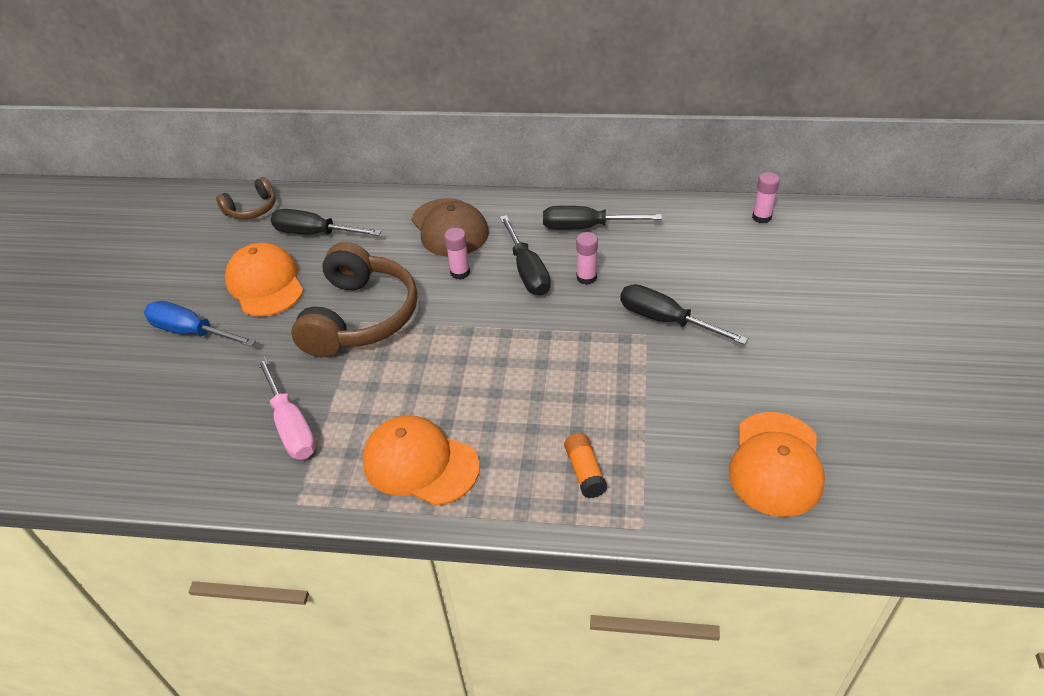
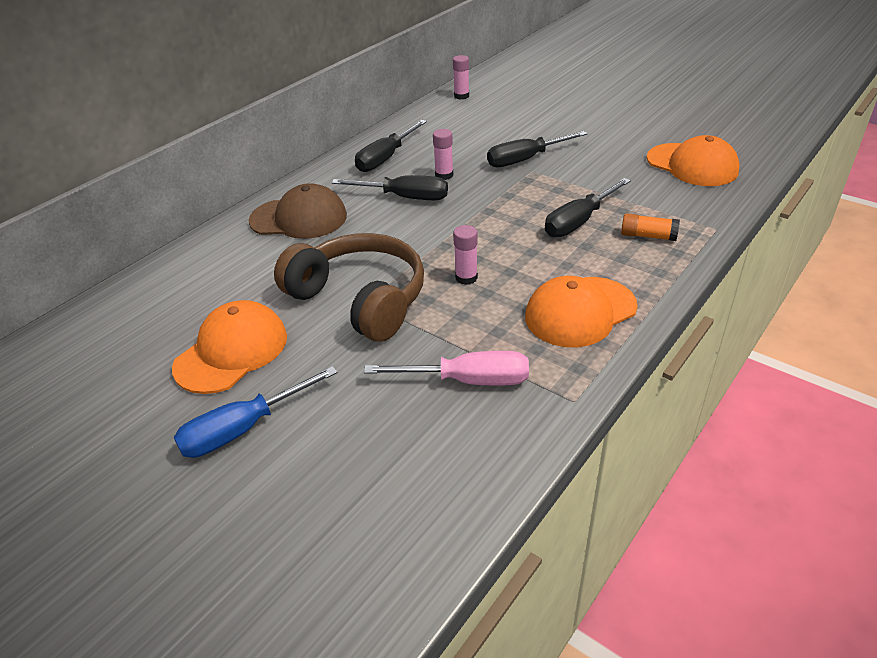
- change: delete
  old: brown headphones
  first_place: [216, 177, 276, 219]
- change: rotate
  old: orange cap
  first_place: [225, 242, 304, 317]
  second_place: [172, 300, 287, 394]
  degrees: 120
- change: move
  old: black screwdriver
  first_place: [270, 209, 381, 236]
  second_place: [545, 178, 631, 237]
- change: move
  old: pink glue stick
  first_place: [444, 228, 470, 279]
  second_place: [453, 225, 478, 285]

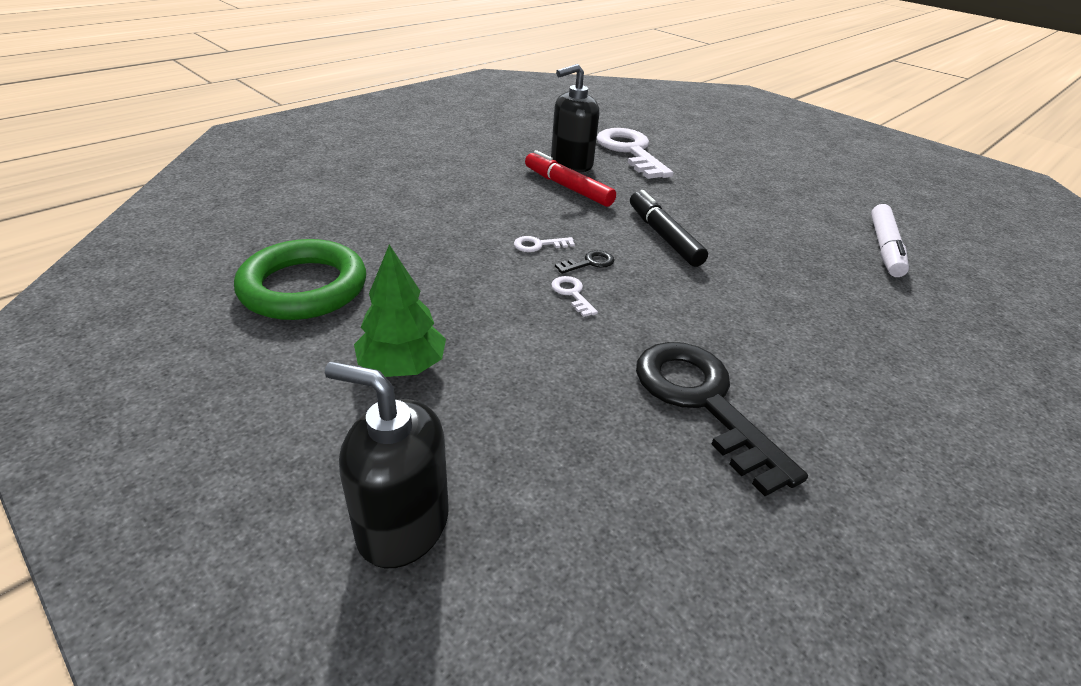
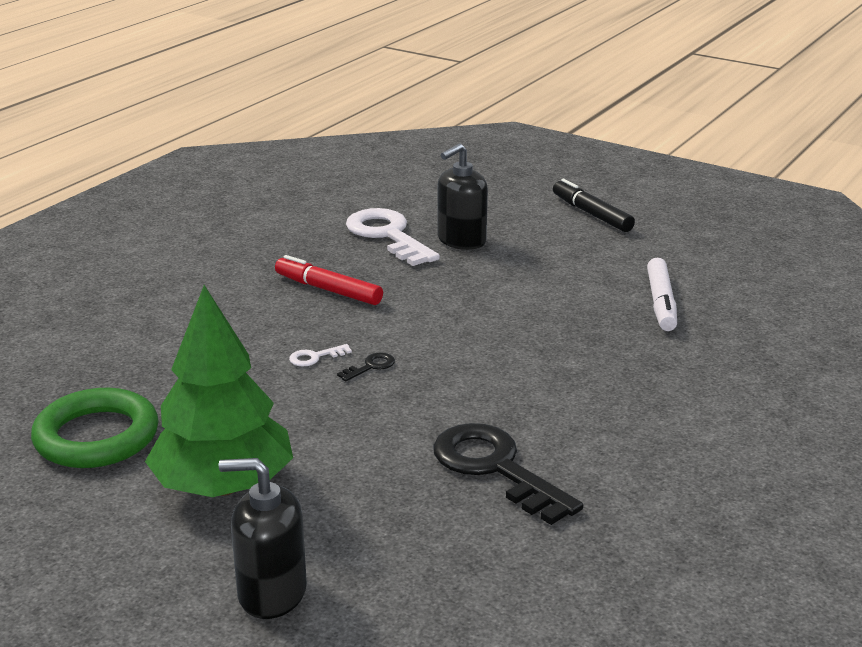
- change: resize
  old: green tree
  first_place: [354, 244, 446, 377]
  second_place: [145, 285, 293, 497]
  factor: 1.76
- change: move
  old: black soap dispenser
  first_place: [551, 64, 599, 172]
  second_place: [437, 143, 488, 250]
- change: delete
  old: white key
  first_place: [551, 276, 598, 317]
- change: move
  old: black marker
  first_place: [630, 190, 708, 267]
  second_place: [553, 179, 635, 232]

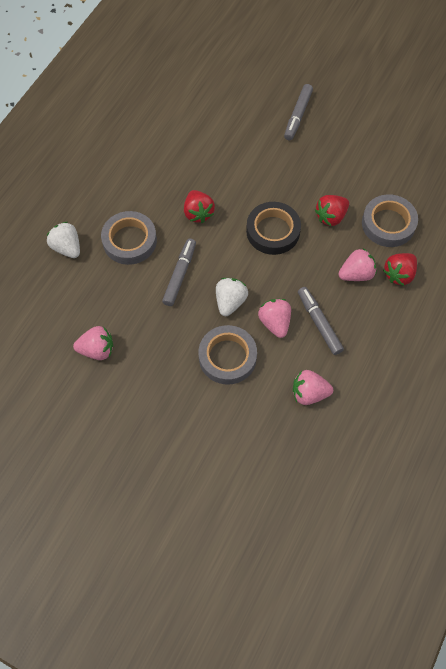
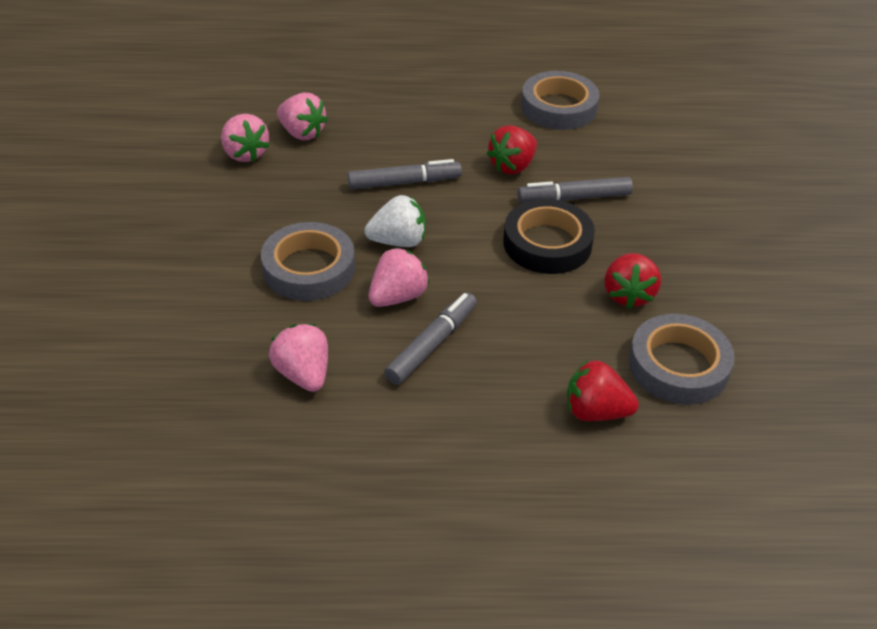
- change: delete
  old: white strawberry
  first_place: [47, 222, 80, 258]
- change: move
  old: grey tape
  first_place: [101, 211, 157, 265]
  second_place: [521, 71, 600, 130]
- change: move
  old: grey marker
  first_place: [284, 84, 313, 141]
  second_place: [517, 177, 633, 203]
- change: rotate
  old: red strawberry
  first_place: [315, 195, 349, 226]
  second_place: [605, 253, 661, 309]
  degrees: -105
- change: move
  old: pink strawberry
  first_place: [338, 248, 376, 281]
  second_place: [277, 93, 328, 140]

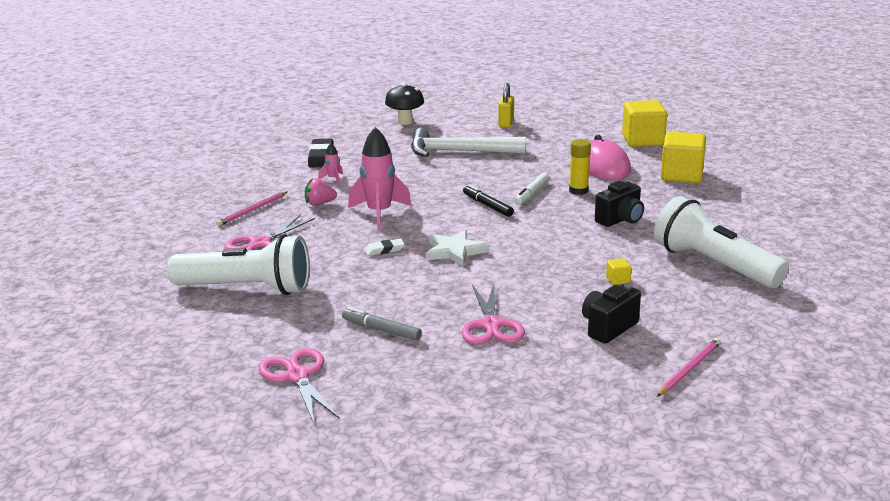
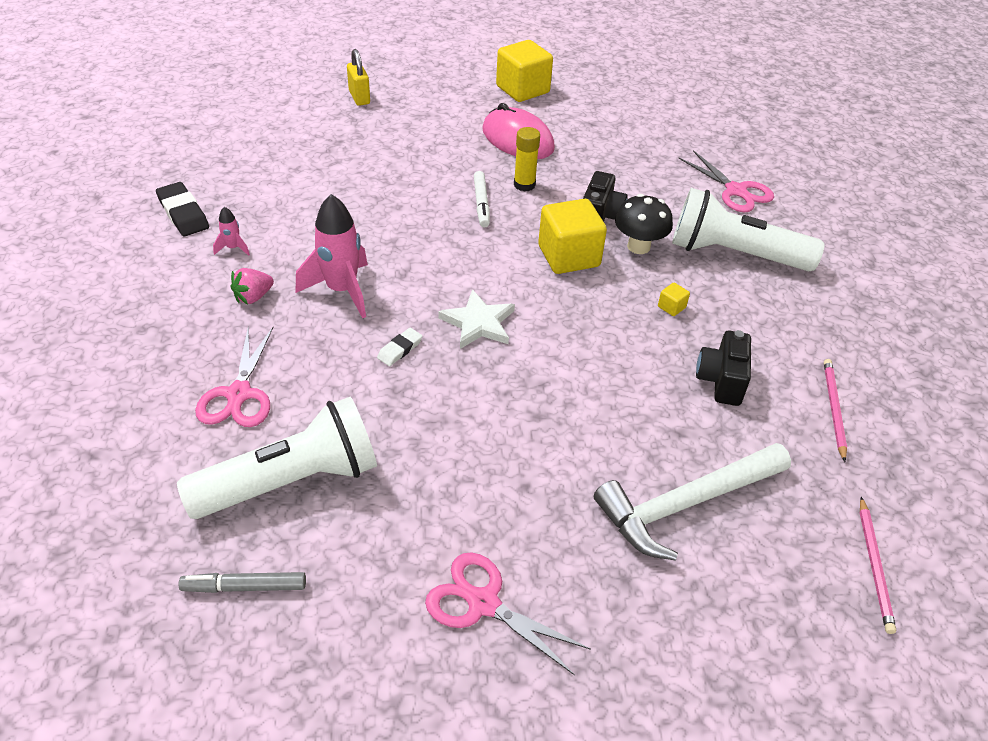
- change: move
  old: pink pencil
  first_place: [216, 192, 287, 226]
  second_place: [859, 497, 896, 634]
- change: move
  old: grey marker
  first_place: [342, 307, 422, 341]
  second_place: [179, 572, 306, 593]
- change: move
  old: black mushroom
  first_place: [385, 83, 424, 125]
  second_place: [615, 194, 673, 254]
- change: move
  old: white hammer
  first_place: [411, 128, 526, 157]
  second_place: [594, 443, 791, 561]
- change: move
  old: pink scissors
  first_place: [462, 284, 525, 344]
  second_place: [678, 150, 774, 212]
- change: delete
  old: black marker
  first_place: [463, 184, 514, 217]
- change: move
  old: yellow cube
  first_place: [661, 131, 706, 183]
  second_place: [538, 199, 607, 274]

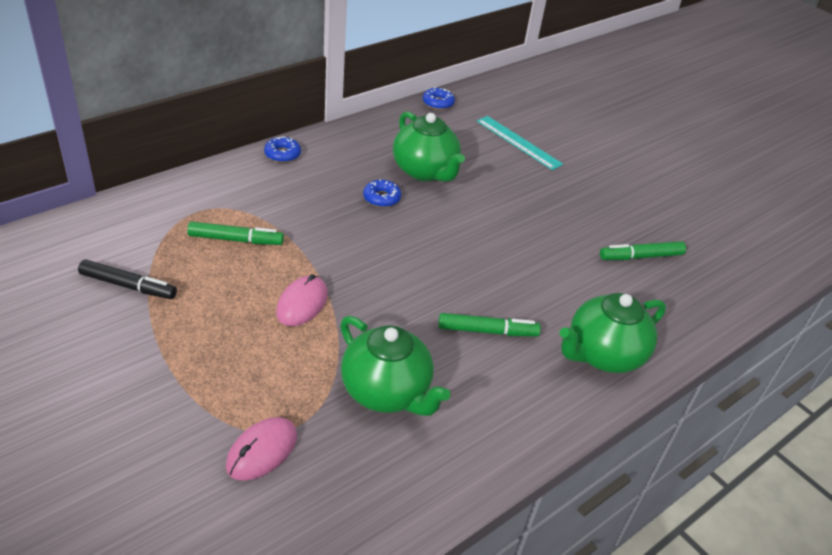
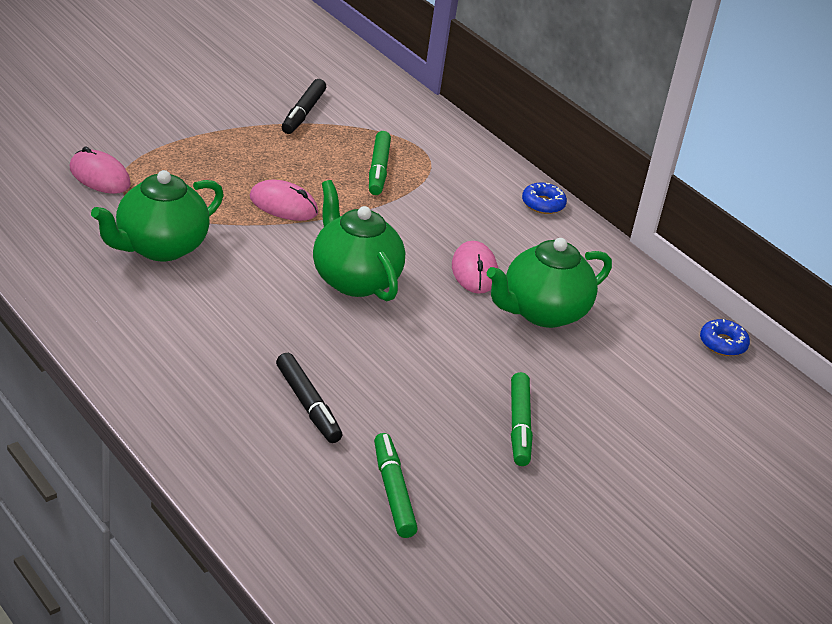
- change: replace
  old: blue donut
  new: pink mouse
  first_place: [363, 179, 401, 208]
  second_place: [452, 241, 498, 294]
- change: move
  old: green marker
  first_place: [438, 313, 541, 337]
  second_place: [511, 372, 533, 466]
- change: delete
  old: turquoise ruler
  first_place: [477, 116, 563, 170]
- change: move
  old: green teapot
  first_place: [560, 293, 666, 373]
  second_place: [313, 180, 405, 301]
- change: insert
  new: black marker
  second_place: [276, 353, 342, 443]

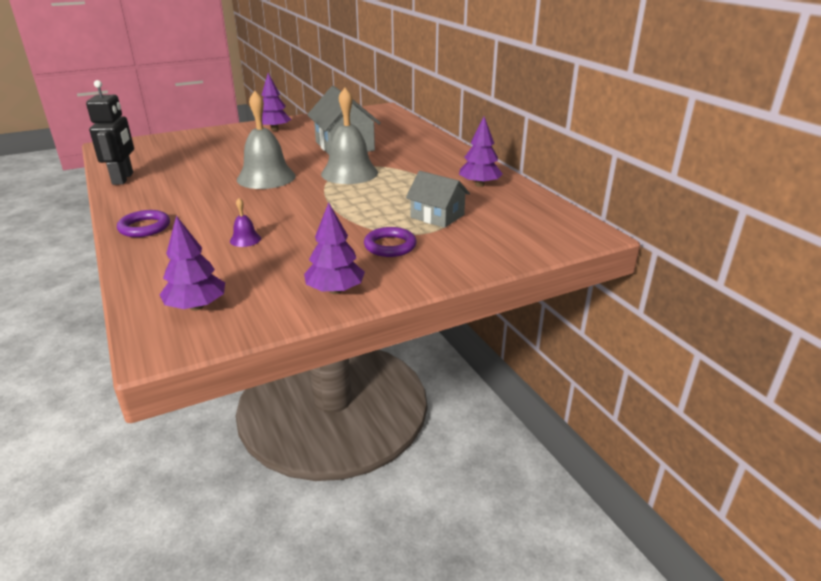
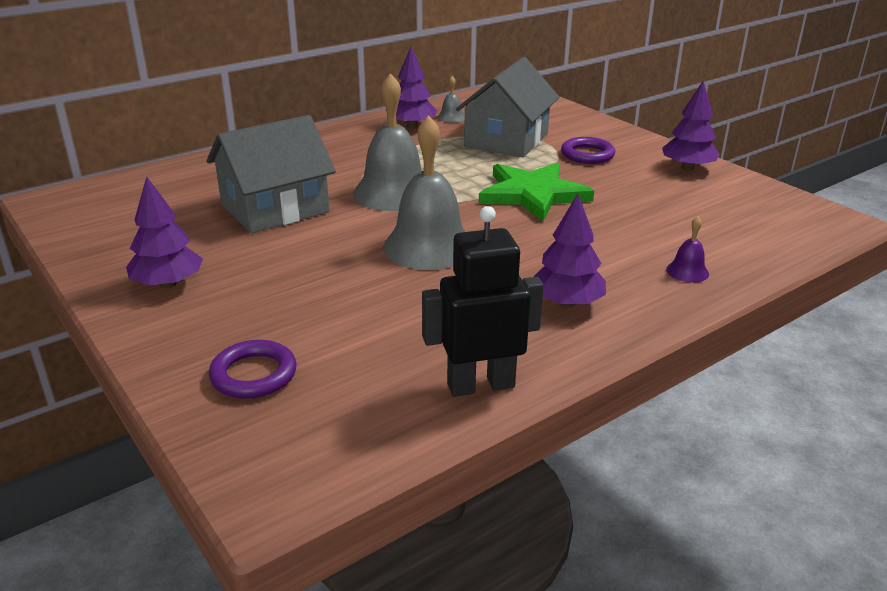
- change: move
  old: purple ring
  first_place: [117, 210, 170, 237]
  second_place: [209, 340, 297, 399]
- change: move
  old: purple tree
  first_place: [159, 216, 225, 311]
  second_place: [534, 194, 606, 308]
- change: move
  old: purple bell
  first_place: [230, 198, 261, 247]
  second_place: [666, 217, 709, 283]
- change: resize
  old: grey house
  first_place: [406, 171, 470, 228]
  second_place: [456, 57, 559, 157]
  factor: 1.59
- change: insert
  new: grey bell
  second_place: [437, 76, 465, 123]
- change: insert
  new: green star
  second_place: [479, 163, 594, 221]

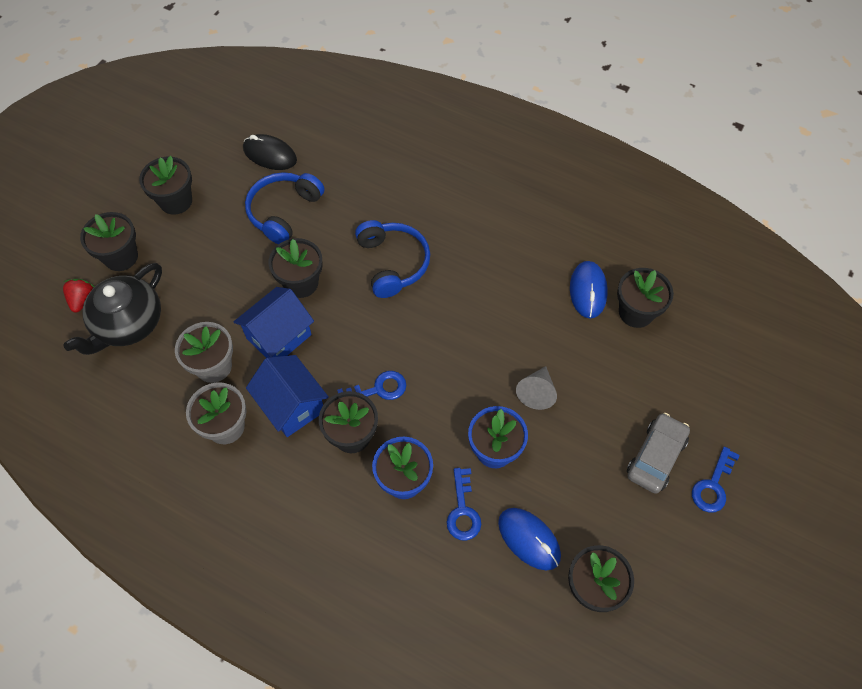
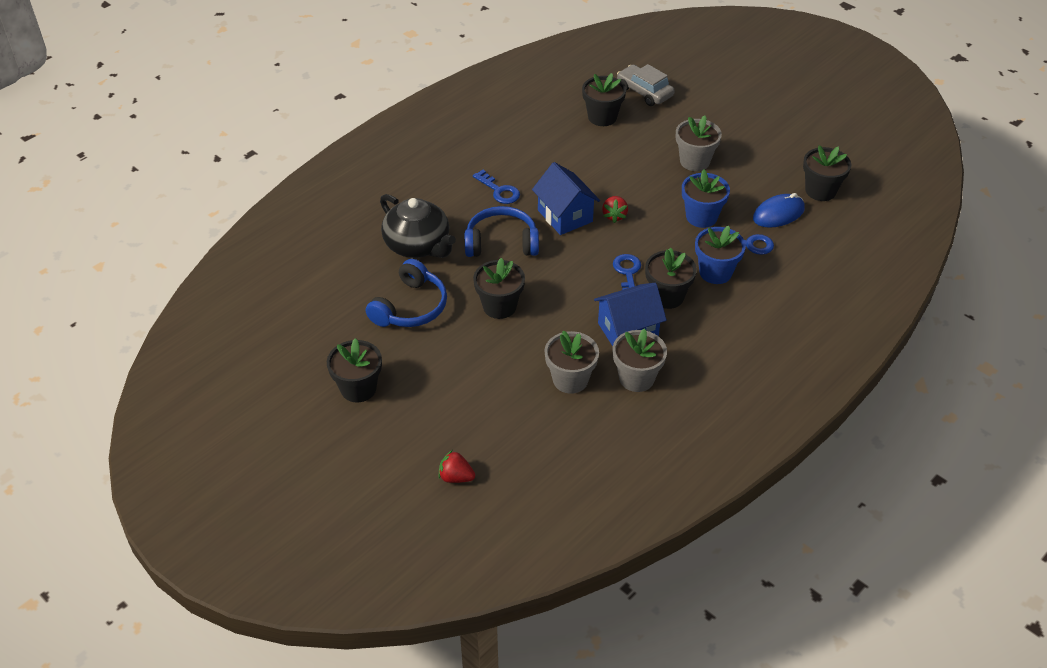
- change: move
  old: black teapot
  first_place: [63, 263, 162, 355]
  second_place: [380, 194, 456, 258]
- change: delete
  old: black flower pot
  first_place: [80, 212, 138, 271]
- change: move
  old: blue house
  first_place: [234, 287, 314, 358]
  second_place: [532, 162, 600, 235]
- change: delete
  old: black mouse
  first_place: [243, 134, 297, 170]
- change: rotate
  old: blue headphones
  first_place: [245, 172, 324, 244]
  second_place: [366, 259, 447, 327]
  degrees: -105
- change: delete
  old: grey cone
  first_place: [516, 366, 557, 410]
- change: delete
  old: blue mouse
  first_place: [570, 261, 608, 319]
- change: move
  old: grey car
  first_place: [627, 413, 690, 494]
  second_place: [617, 64, 675, 106]
- change: move
  old: blue key
  first_place: [692, 447, 740, 513]
  second_place: [473, 170, 520, 204]
- change: insert
  new: red strawberry
  second_place: [602, 196, 628, 223]
- change: insert
  new: grey flower pot
  second_place: [676, 116, 722, 171]

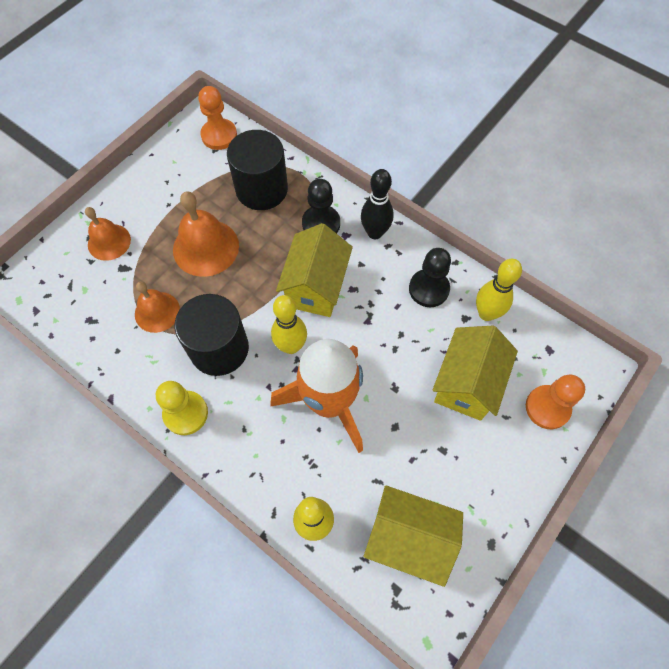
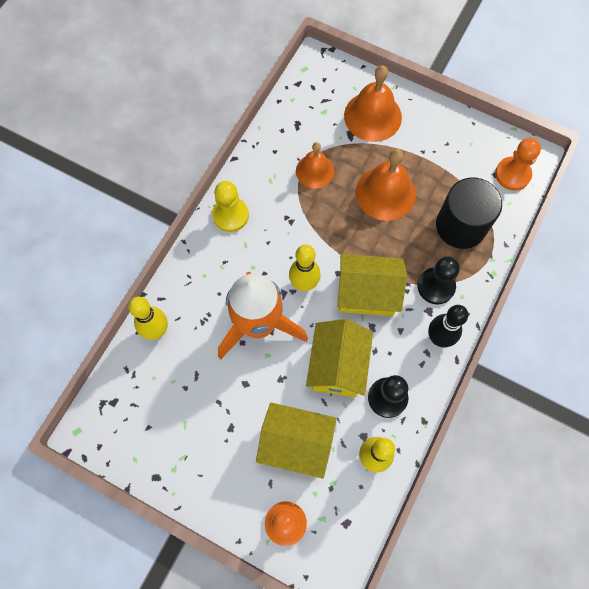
- change: resize
  old: orange bell
  first_place: [85, 207, 131, 261]
  second_place: [344, 65, 402, 142]
  factor: 1.54
- change: delete
  old: black cylinder
  first_place: [175, 294, 249, 376]
- change: move
  old: yellow house
  first_place: [364, 485, 463, 587]
  second_place: [306, 319, 373, 397]

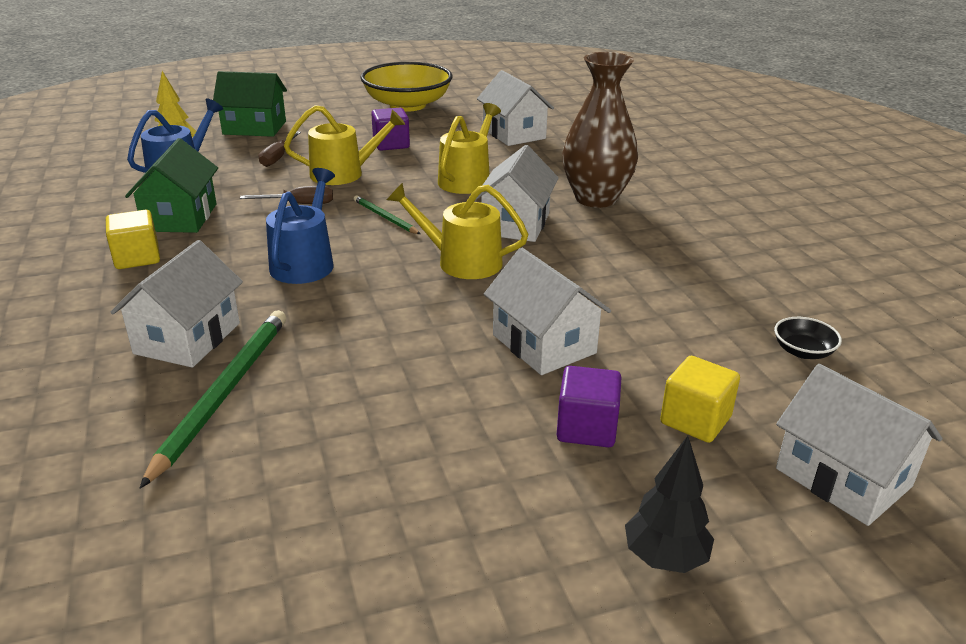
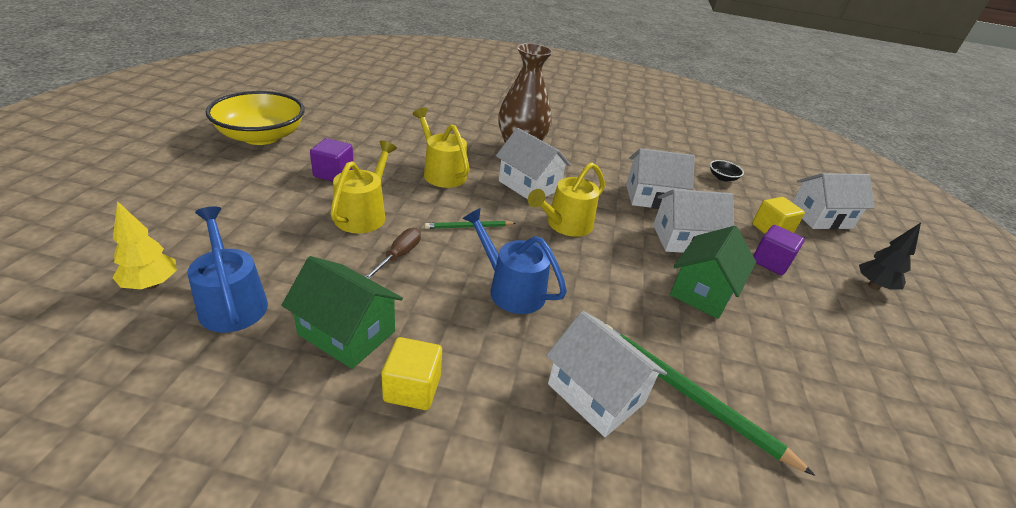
- change: move
  old: green house
  first_place: [213, 71, 287, 137]
  second_place: [670, 226, 756, 319]
- change: delete
  old: brown screwdriver
  first_place: [259, 132, 301, 167]
- change: move
  old: white house
  first_place: [477, 70, 554, 146]
  second_place: [626, 148, 695, 209]

